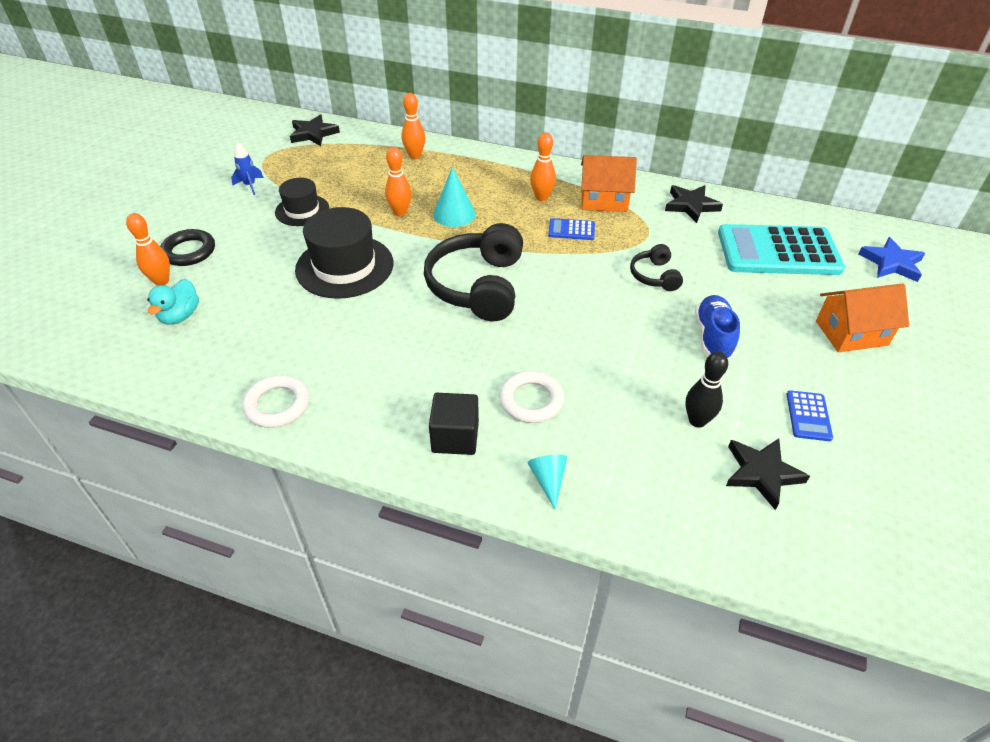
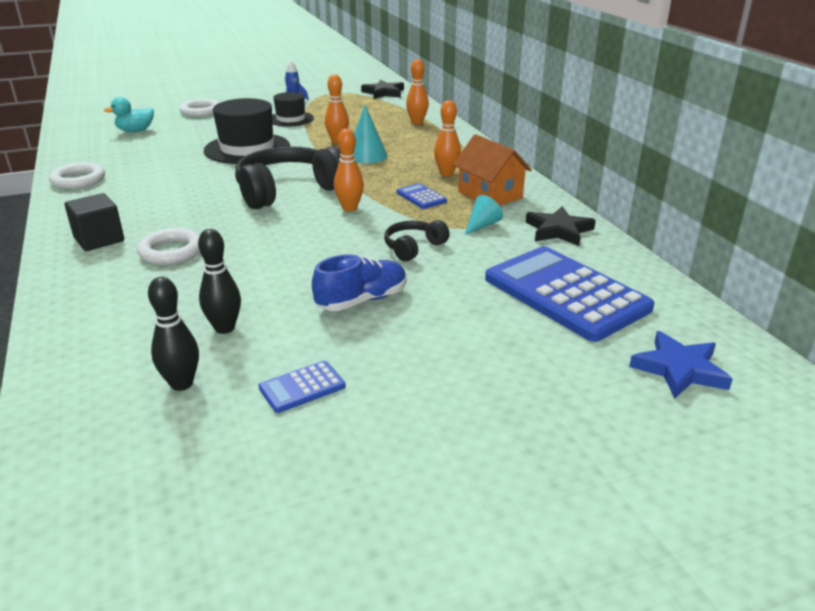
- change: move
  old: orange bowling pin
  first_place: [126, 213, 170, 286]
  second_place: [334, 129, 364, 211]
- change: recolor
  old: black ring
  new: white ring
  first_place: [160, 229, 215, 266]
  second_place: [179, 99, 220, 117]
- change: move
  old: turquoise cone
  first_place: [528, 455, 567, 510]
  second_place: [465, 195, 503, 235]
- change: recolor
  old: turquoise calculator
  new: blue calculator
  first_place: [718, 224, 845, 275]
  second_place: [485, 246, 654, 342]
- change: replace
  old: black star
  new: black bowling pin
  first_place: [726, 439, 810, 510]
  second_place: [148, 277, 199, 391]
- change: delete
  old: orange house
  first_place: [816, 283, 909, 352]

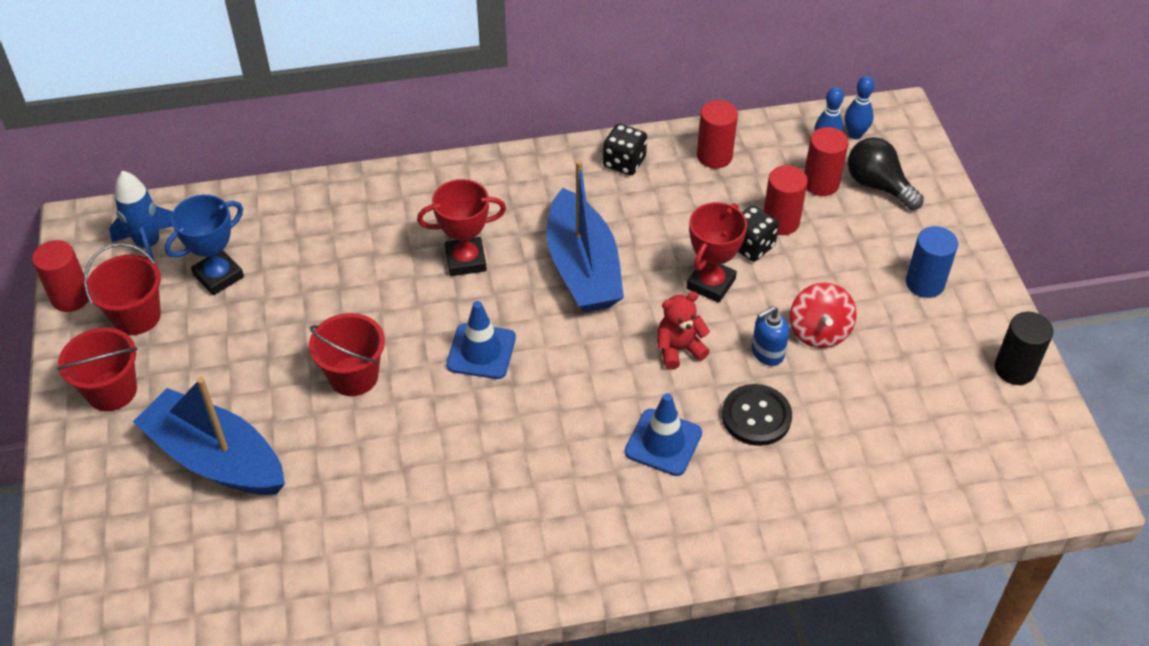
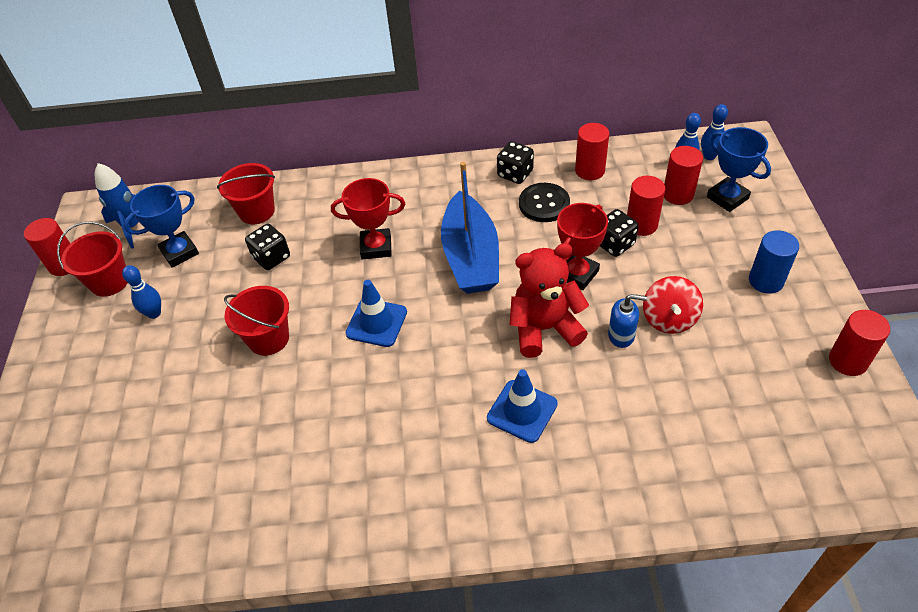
- change: move
  old: red bucket
  first_place: [57, 328, 137, 411]
  second_place: [217, 163, 275, 224]
- change: delete
  old: blue boat
  first_place: [133, 377, 285, 495]
- change: resize
  old: red teddy bear
  first_place: [657, 292, 710, 370]
  second_place: [510, 243, 589, 358]
  factor: 1.65
- change: move
  old: black button
  first_place: [722, 384, 792, 446]
  second_place: [519, 183, 570, 222]
- change: rotate
  old: blue soap dispenser
  first_place: [752, 306, 789, 366]
  second_place: [608, 294, 647, 348]
  degrees: -150
- change: replace
  old: black light bulb
  new: blue trophy
  first_place: [848, 137, 924, 210]
  second_place: [707, 127, 771, 212]
- change: recolor
  old: black cylinder
  new: red cylinder
  first_place: [995, 312, 1053, 385]
  second_place: [829, 310, 890, 376]
- change: insert
  new: blue bowling pin
  second_place: [122, 265, 161, 319]
- change: insert
  new: black dice
  second_place: [245, 224, 290, 270]

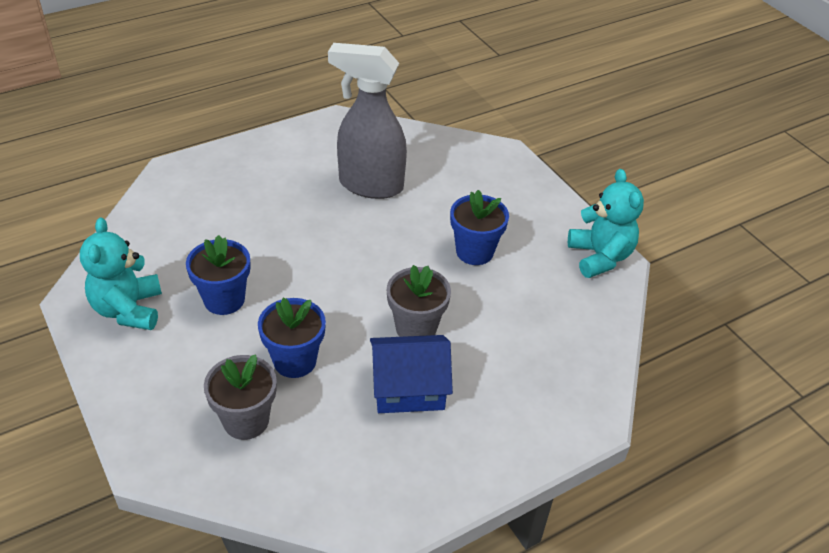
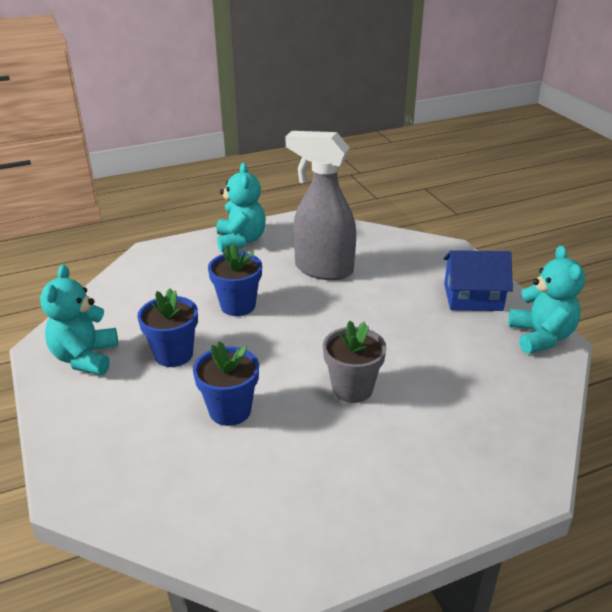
- change: delete
  old: grey flower pot
  first_place: [204, 354, 277, 440]
- change: move
  old: blue house
  first_place: [370, 335, 453, 413]
  second_place: [443, 250, 513, 311]
- change: move
  old: blue flower pot
  first_place: [450, 190, 509, 265]
  second_place: [208, 244, 262, 316]
- change: insert
  new: turquoise teddy bear
  second_place: [217, 163, 266, 252]

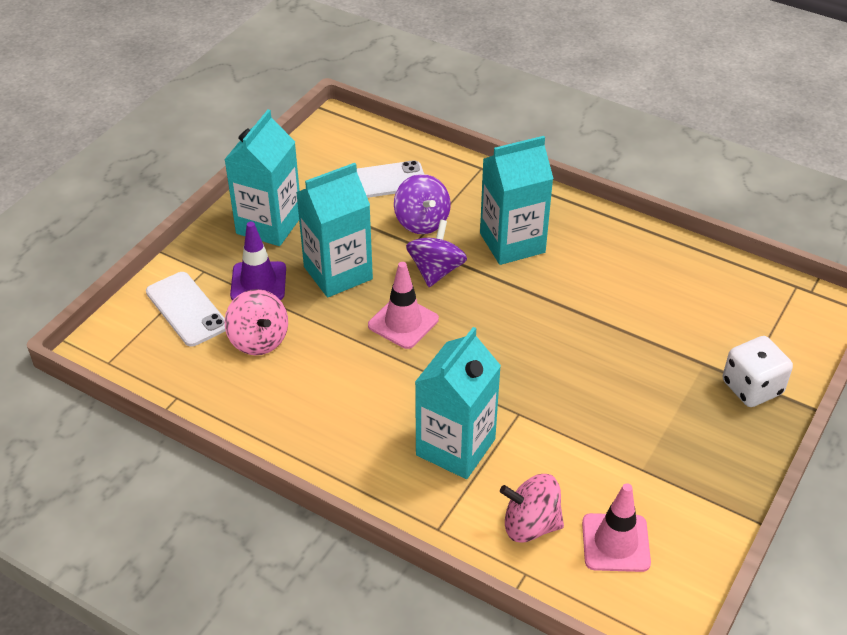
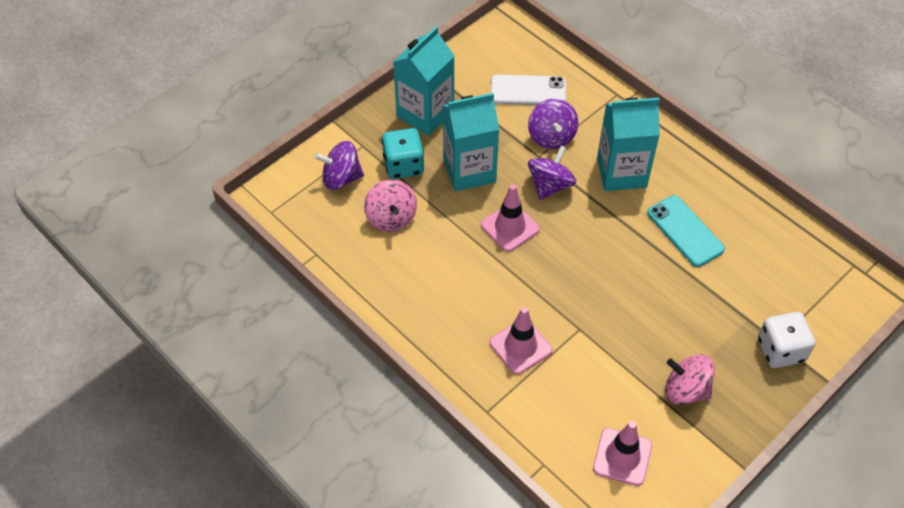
- change: replace
  old: white phone
  new: purple spinning top
  first_place: [146, 272, 226, 347]
  second_place: [315, 141, 364, 190]
- change: replace
  old: purple traffic cone
  new: turquoise dice
  first_place: [230, 222, 286, 301]
  second_place: [382, 128, 424, 179]
- change: replace
  old: turquoise carton
  new: pink traffic cone
  first_place: [415, 327, 501, 479]
  second_place: [489, 307, 552, 375]
- change: move
  old: pink spinning top
  first_place: [500, 474, 564, 543]
  second_place: [665, 354, 715, 405]
- change: insert
  new: turquoise phone
  second_place: [647, 195, 725, 267]

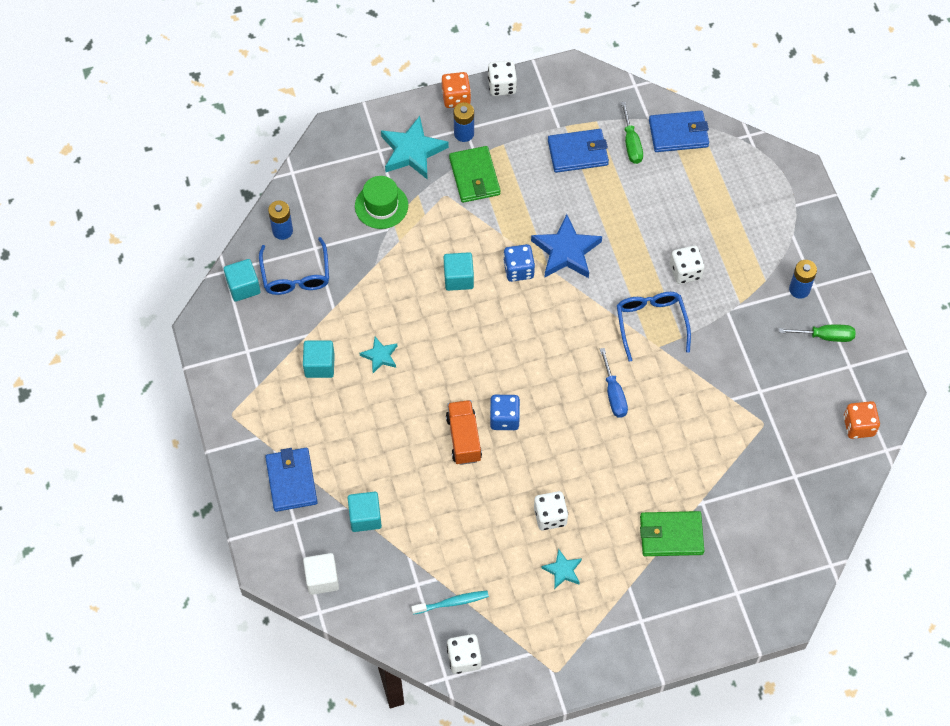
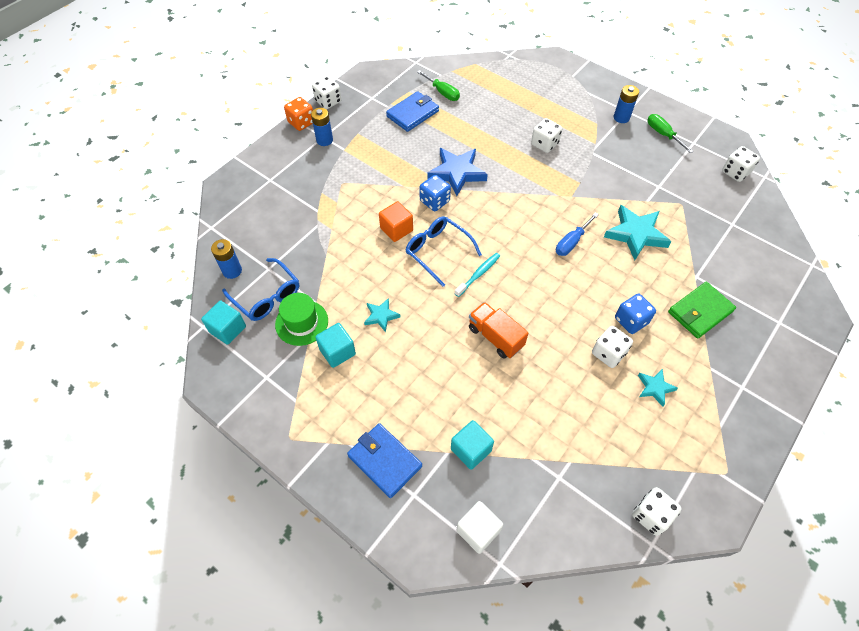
- change: move
  old: green hat
  first_place: [355, 176, 408, 229]
  second_place: [275, 293, 328, 346]
- change: move
  old: turquoise star
  first_place: [381, 116, 449, 180]
  second_place: [604, 205, 672, 260]
- change: move
  old: turquoise toothbrush
  first_place: [411, 591, 489, 615]
  second_place: [455, 253, 500, 297]
- change: recolor
  old: turquoise cube
  new: orange cube
  first_place: [444, 252, 474, 291]
  second_place: [379, 201, 413, 242]
- change: delete
  old: green wallet
  first_place: [449, 146, 501, 203]
- change: move
  old: blue dice
  first_place: [490, 395, 520, 430]
  second_place: [615, 294, 656, 334]
- change: rotate
  old: blue screwdriver
  first_place: [600, 348, 628, 418]
  second_place: [556, 213, 599, 256]
  degrees: 90
- change: move
  old: blue glasses
  first_place: [617, 292, 691, 362]
  second_place: [406, 216, 482, 287]
- change: delete
  old: blue wallet
  first_place: [649, 111, 709, 152]
- change: rotate
  old: green screwdriver
  first_place: [779, 325, 856, 342]
  second_place: [647, 114, 694, 153]
  degrees: -90
- change: recolor
  old: orange dice
  new: white dice
  first_place: [844, 401, 880, 439]
  second_place: [722, 146, 760, 182]

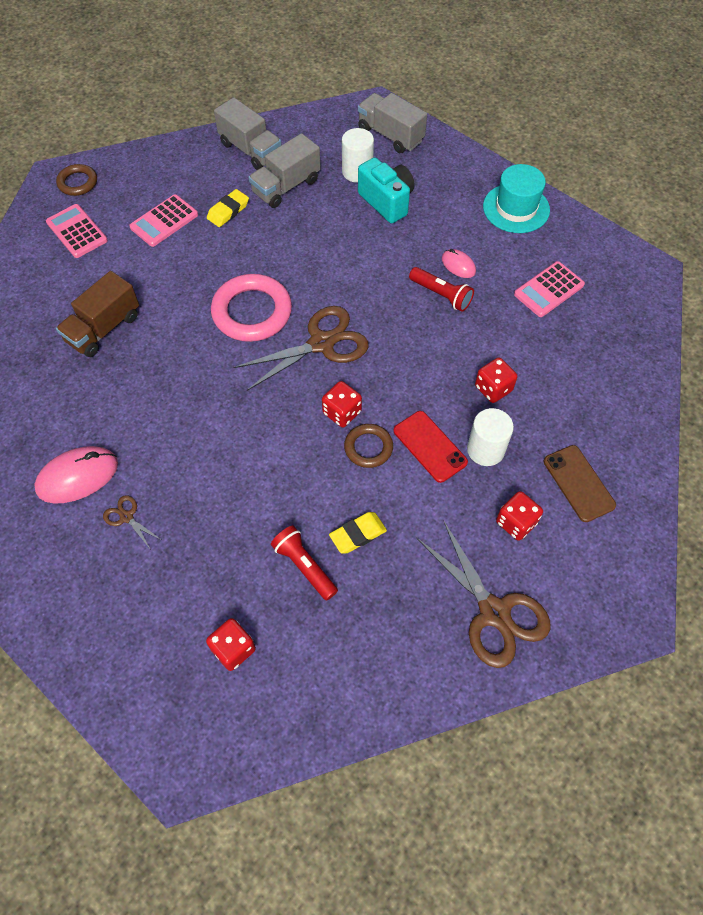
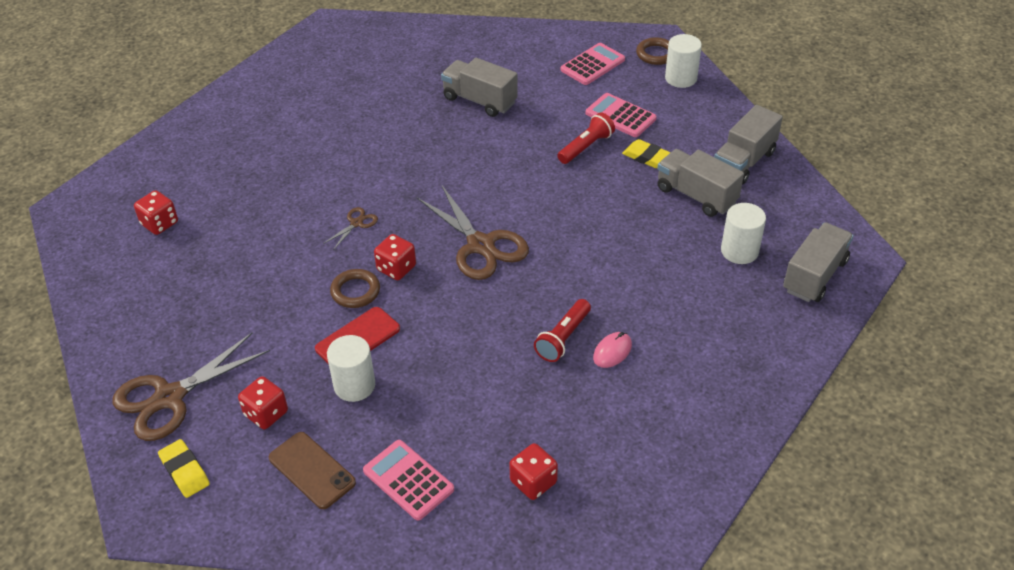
- change: delete
  old: pink mouse
  first_place: [34, 446, 118, 504]
- change: recolor
  old: brown truck
  new: grey truck
  first_place: [56, 271, 139, 357]
  second_place: [441, 58, 518, 117]
- change: move
  old: brown scissors
  first_place: [103, 495, 161, 550]
  second_place: [323, 207, 378, 250]
- change: delete
  old: pink ring
  first_place: [211, 274, 292, 342]
- change: move
  old: red flashlight
  first_place: [271, 526, 338, 601]
  second_place: [557, 112, 615, 164]
- change: move
  old: yellow eraser
  first_place: [329, 512, 387, 553]
  second_place: [158, 439, 210, 498]
- change: delete
  old: turquoise camera
  first_place: [358, 157, 415, 223]
- change: move
  old: red dice
  first_place: [475, 357, 517, 403]
  second_place: [510, 443, 558, 500]
- change: delete
  old: turquoise hat
  first_place: [483, 164, 550, 233]
- change: move
  old: pink calculator
  first_place: [514, 261, 585, 317]
  second_place: [363, 440, 454, 521]
- change: rotate
  old: brown phone
  first_place: [544, 445, 616, 522]
  second_place: [269, 432, 356, 509]
  degrees: 75
- change: insert
  new: white cylinder
  second_place: [665, 34, 702, 88]

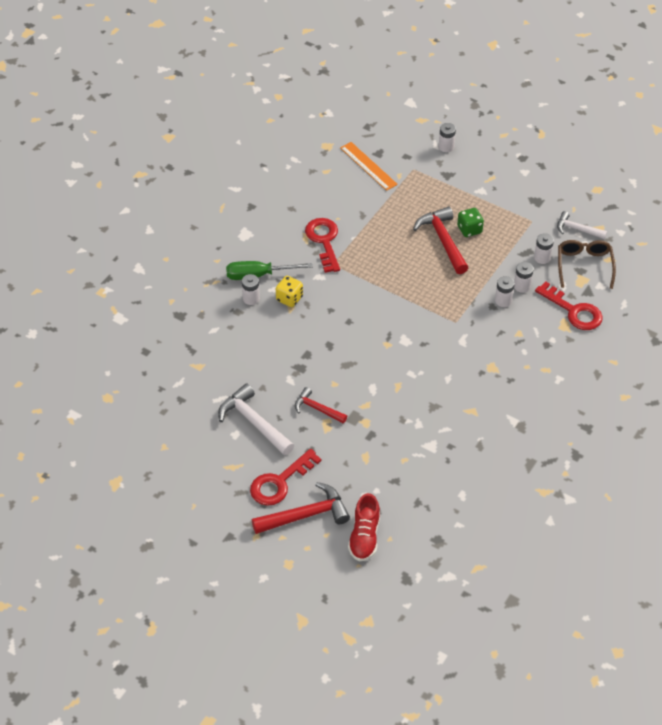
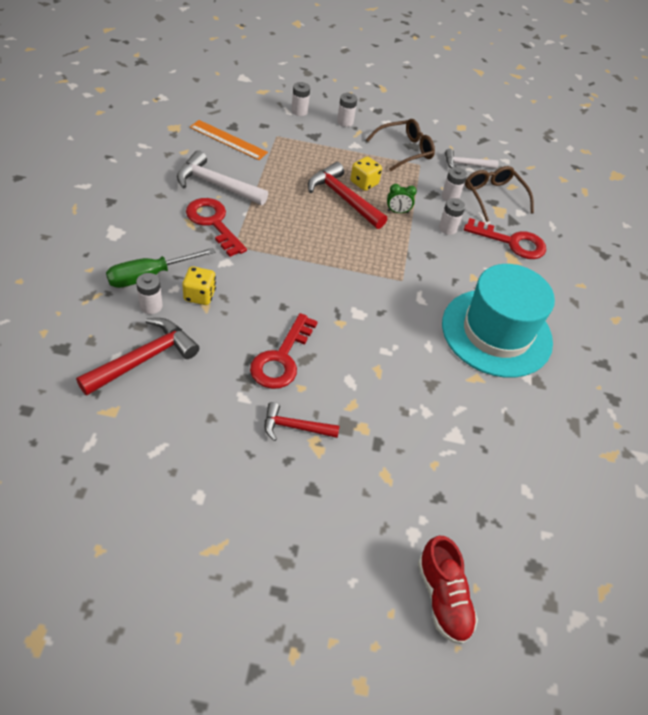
- change: move
  old: white hammer
  first_place: [218, 383, 294, 456]
  second_place: [177, 150, 268, 205]
- change: move
  old: red key
  first_place: [250, 449, 322, 506]
  second_place: [250, 313, 318, 389]
- change: move
  old: red hammer
  first_place: [252, 482, 350, 534]
  second_place: [76, 318, 199, 396]
- change: recolor
  old: green dice
  new: yellow dice
  first_place: [457, 208, 484, 237]
  second_place: [350, 156, 382, 191]
- change: move
  old: white battery
  first_place: [495, 276, 515, 307]
  second_place: [337, 93, 357, 127]
- change: insert
  new: brown glasses
  second_place: [366, 119, 435, 171]
- change: insert
  new: green clock
  second_place: [387, 184, 417, 214]
- change: insert
  new: turquoise hat
  second_place: [442, 264, 555, 378]

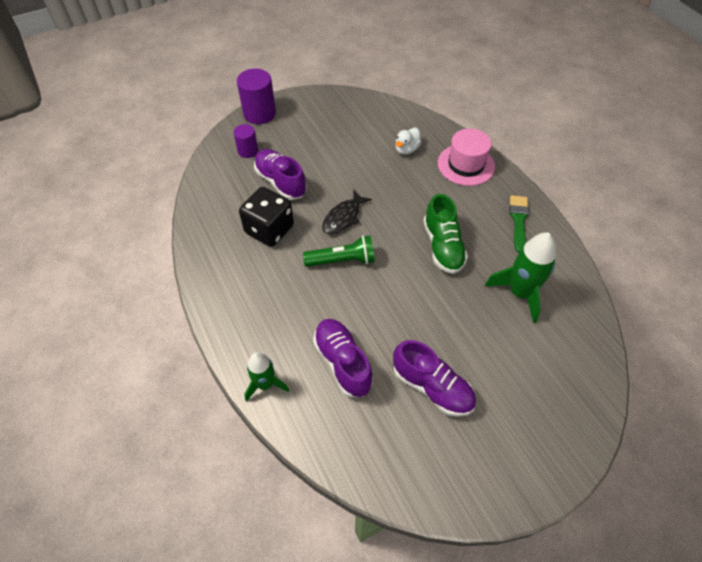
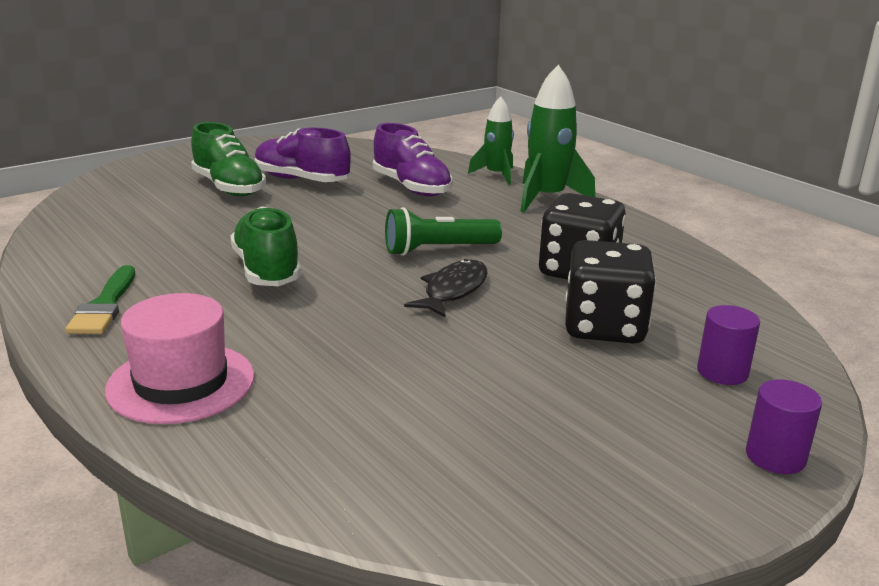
- change: resize
  old: purple cylinder
  first_place: [237, 69, 276, 124]
  second_place: [746, 379, 822, 474]
  factor: 0.6
- change: replace
  old: purple shoe
  new: black dice
  first_place: [254, 149, 307, 200]
  second_place: [565, 240, 656, 344]
- change: delete
  old: white duck
  first_place: [395, 128, 422, 155]
- change: move
  old: green rocket
  first_place: [485, 232, 556, 323]
  second_place: [520, 65, 595, 213]
- change: insert
  new: green shoe
  second_place: [191, 122, 266, 196]

